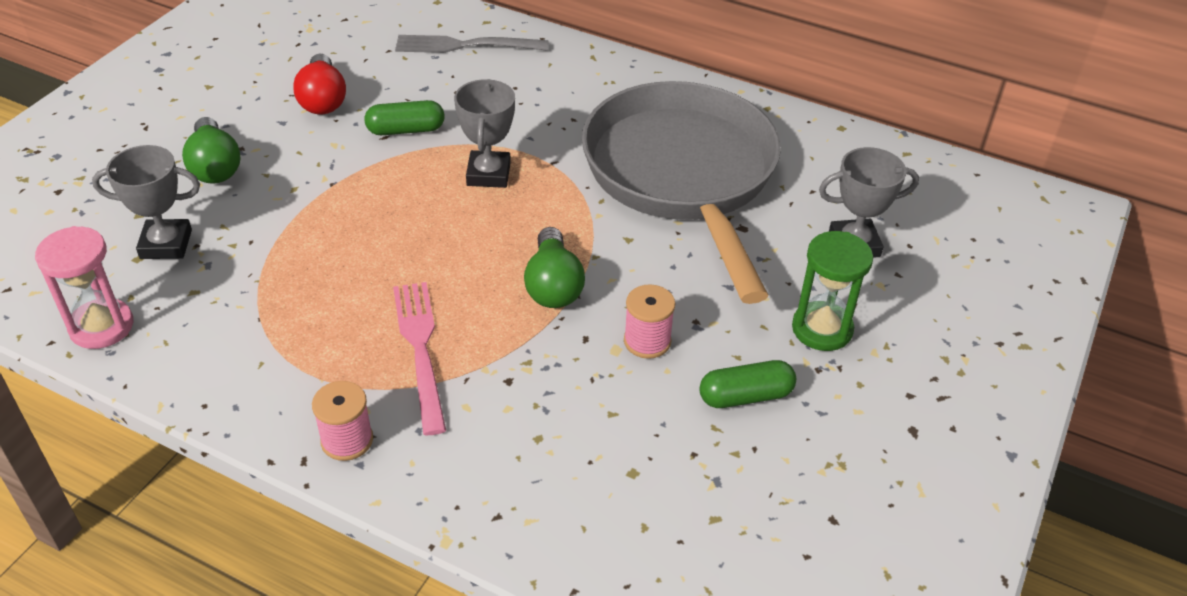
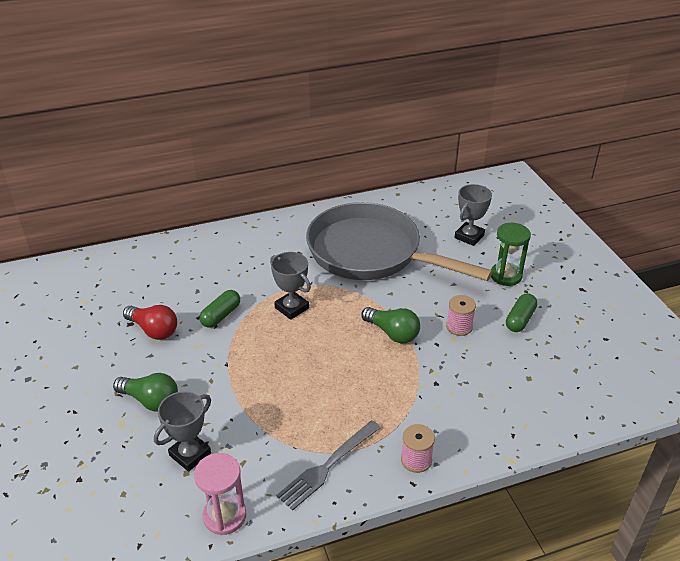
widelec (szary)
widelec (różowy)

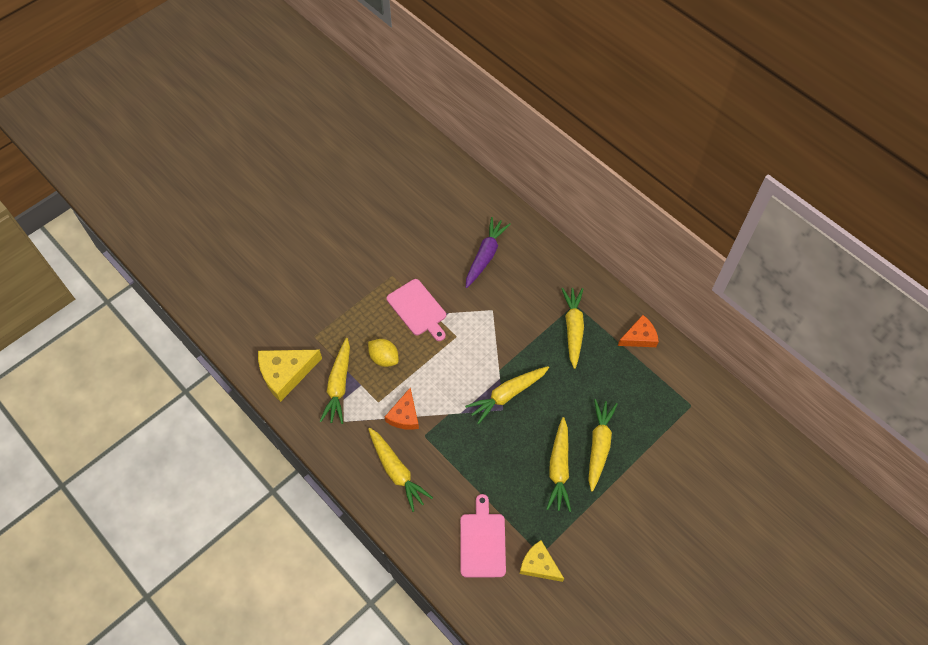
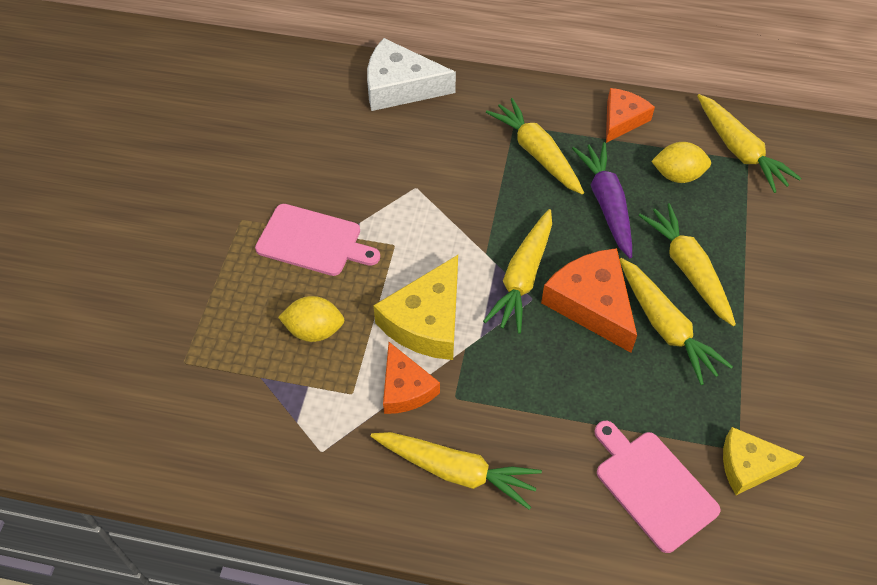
ser (biały)
ser (żółty) (no. 1 from left)
ser (pomarańczowy) (no. 2 from left)
marchewka (fioletowy)
cytryna (żółty) (no. 2 from left)
marchewka (żółty) (no. 6 from left)

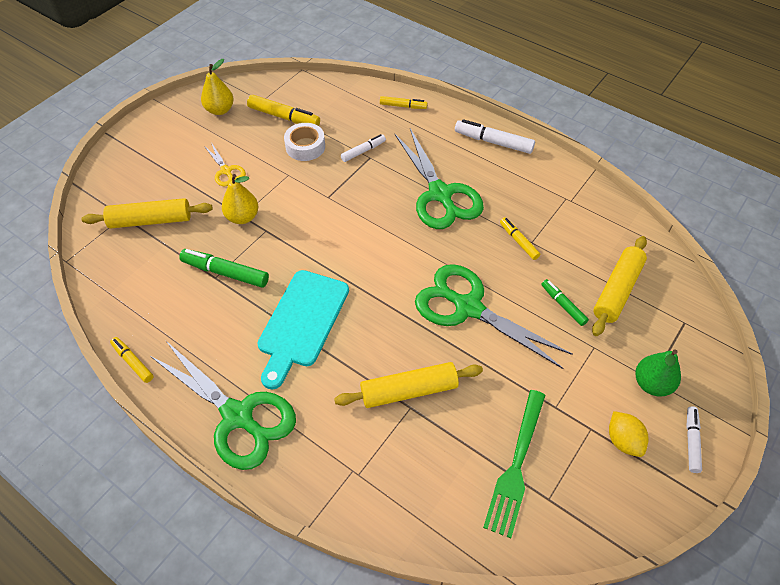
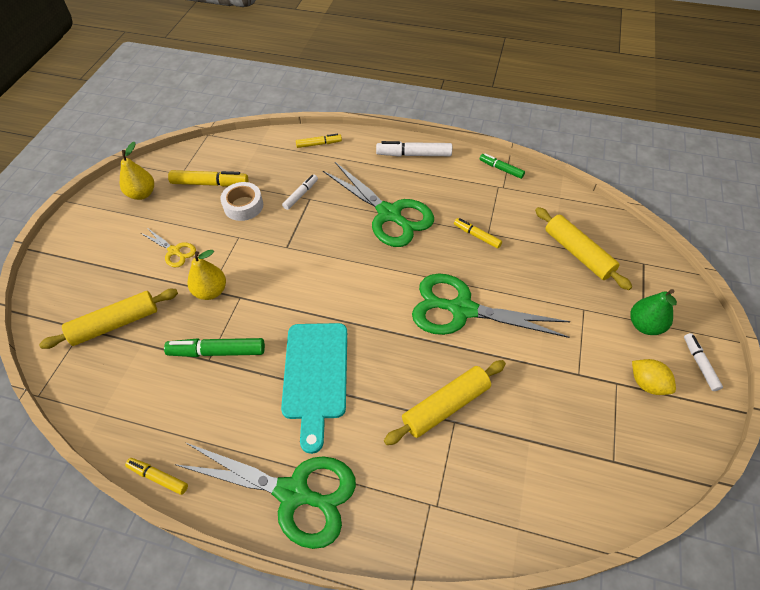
flamaster (zielony) (no. 2 from left)
wałek do ciasta (żółty) (no. 3 from left)
widelec (zielony)

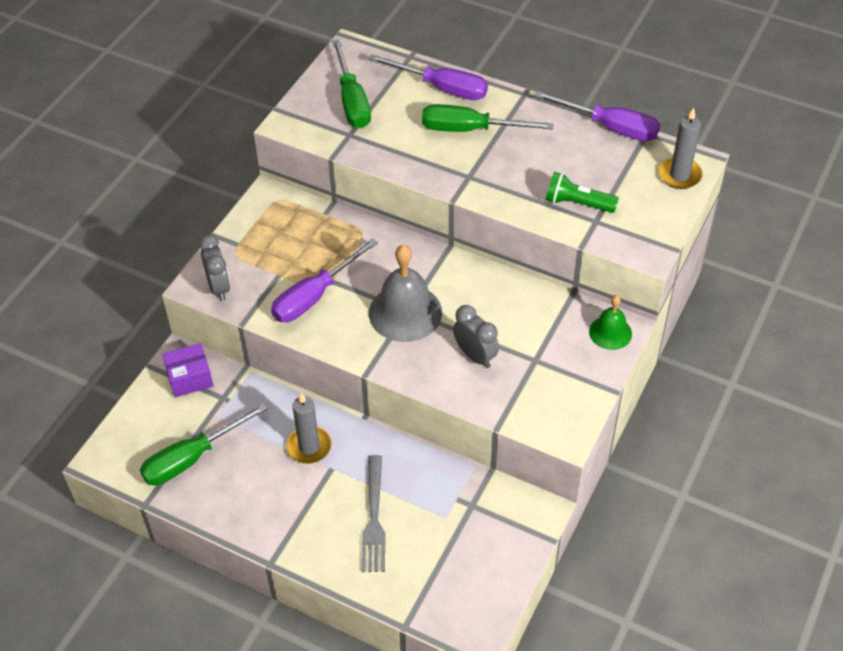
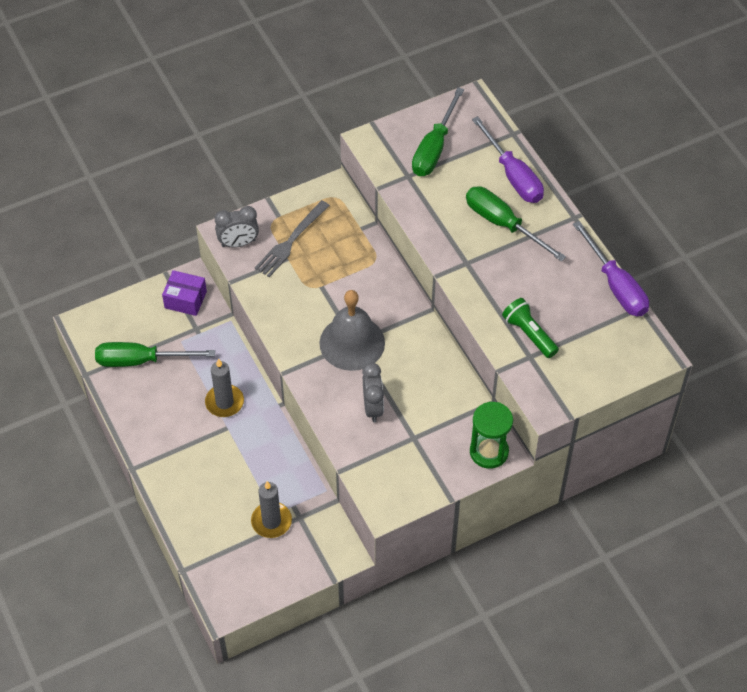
budzik (szary) (no. 1 from left)
świeca (szary) (no. 2 from left)
widelec (szary)
klepsydra (zielony)
śrubokręt (fioletowy) (no. 1 from left in the first image)

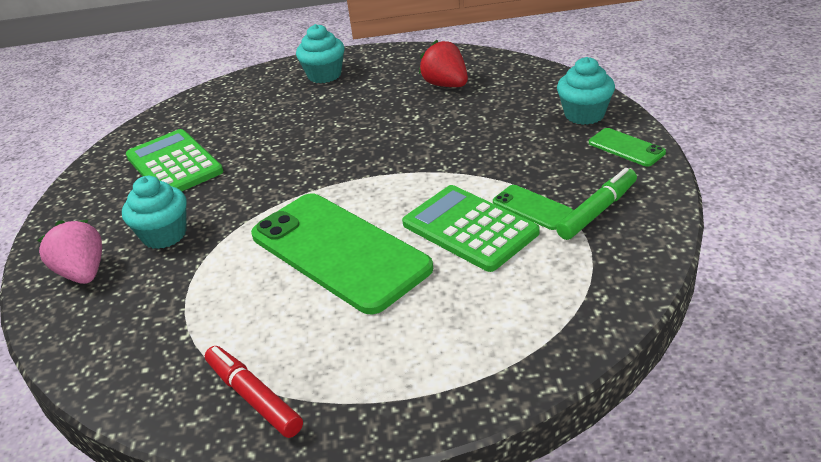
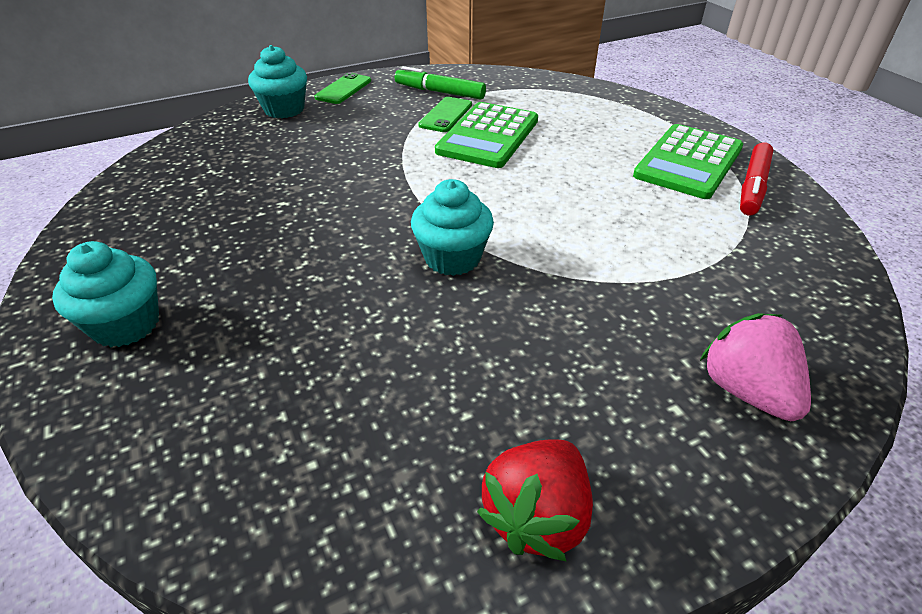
muffinka (turkusowy) (no. 3 from left)
truskawka (czerwony)
kalkulator (zielony) (no. 2 from left)
truskawka (różowy)
telefon (zielony) (no. 1 from left in the first image)

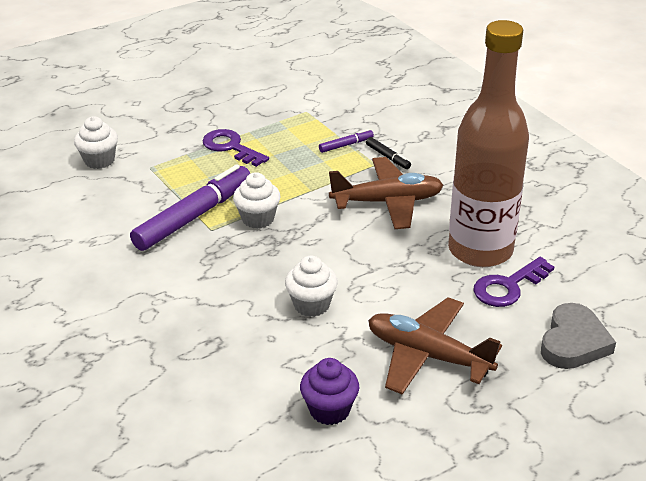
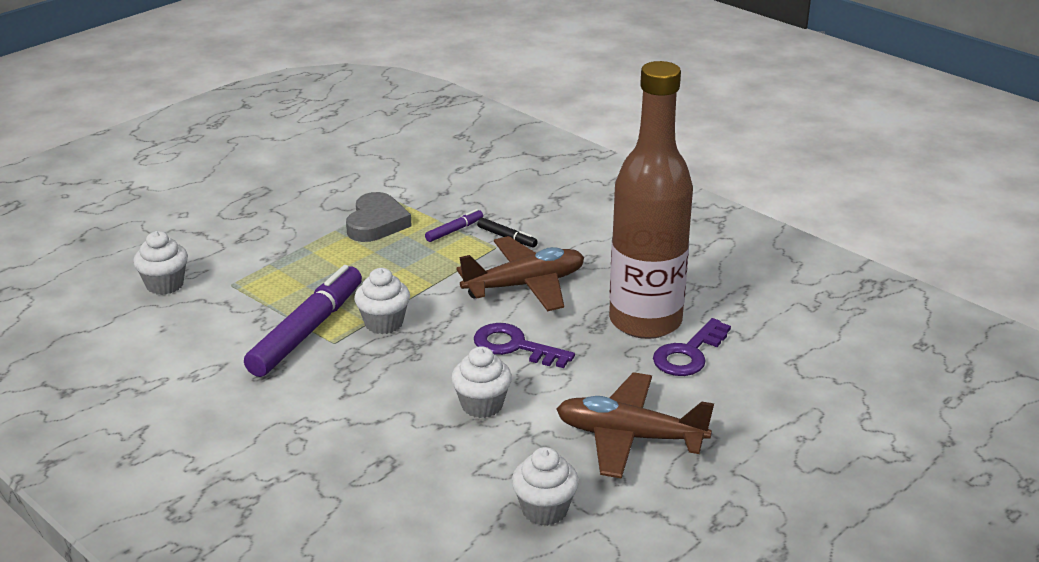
serce (szary)
klucz (fioletowy) (no. 1 from left)
muffinka (biały) (no. 4 from left)

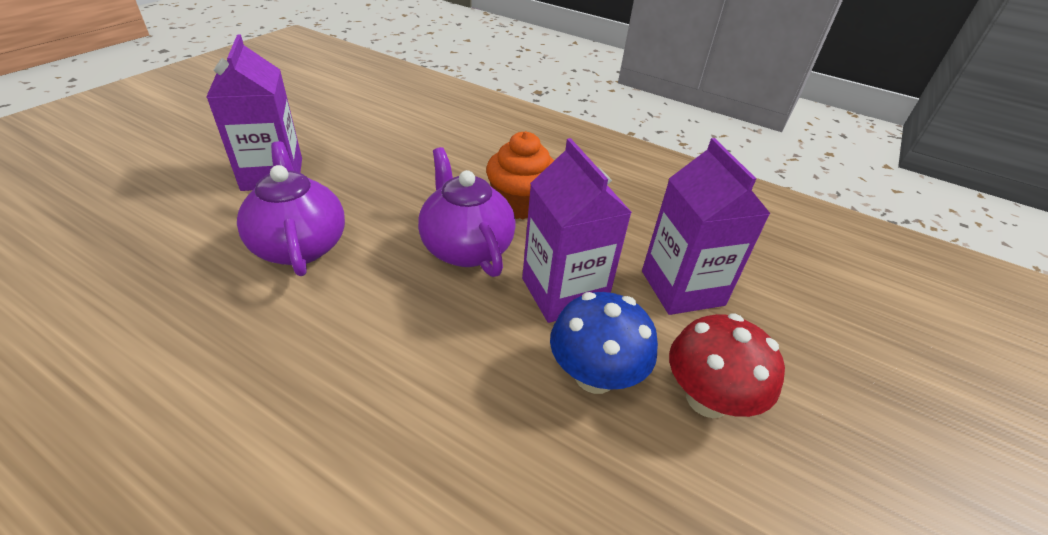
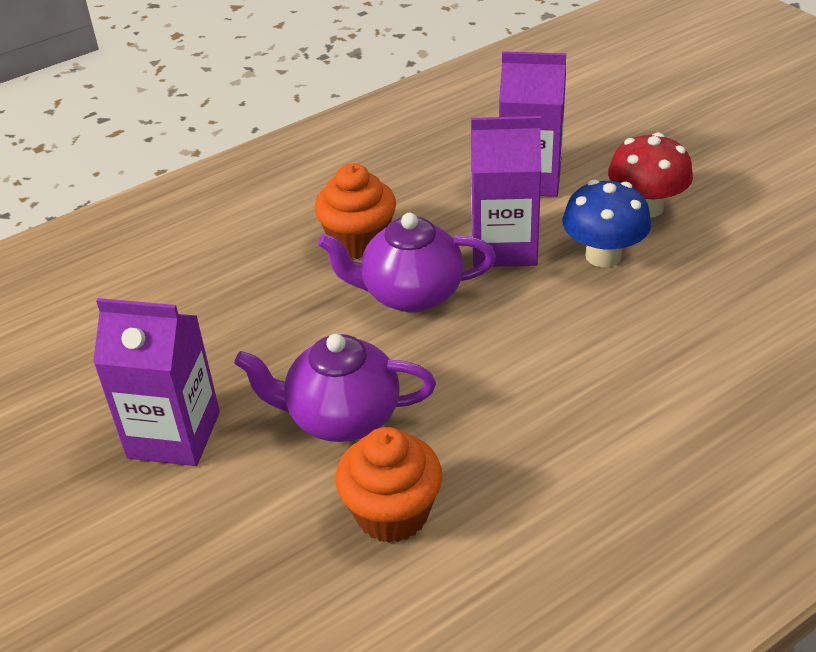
muffinka (pomarańczowy) (no. 2 from left)

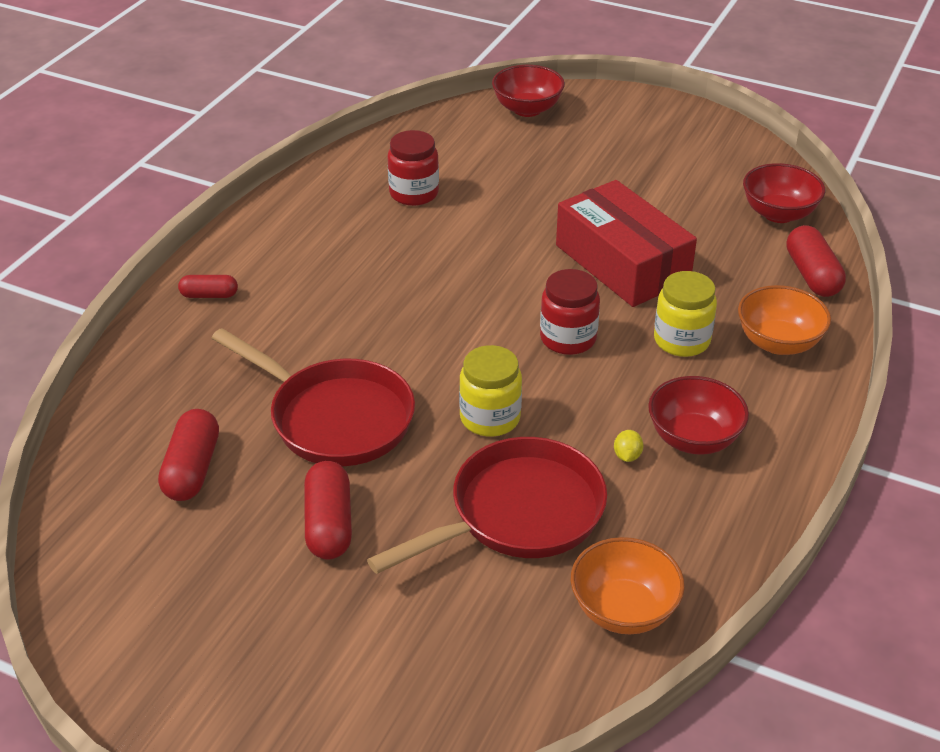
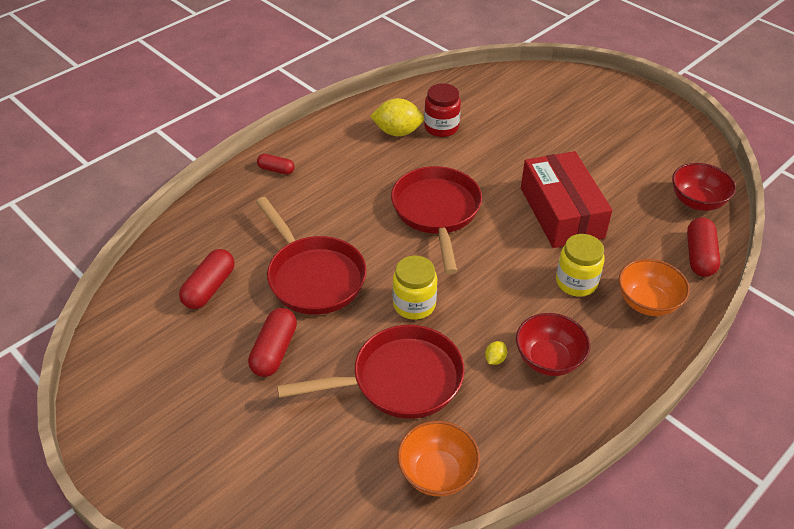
cytryna (żółty) (no. 1 from left)
patelnia (czerwony) (no. 3 from left)
miska (czerwony) (no. 1 from left in the first image)
słoik (czerwony) (no. 2 from left in the first image)

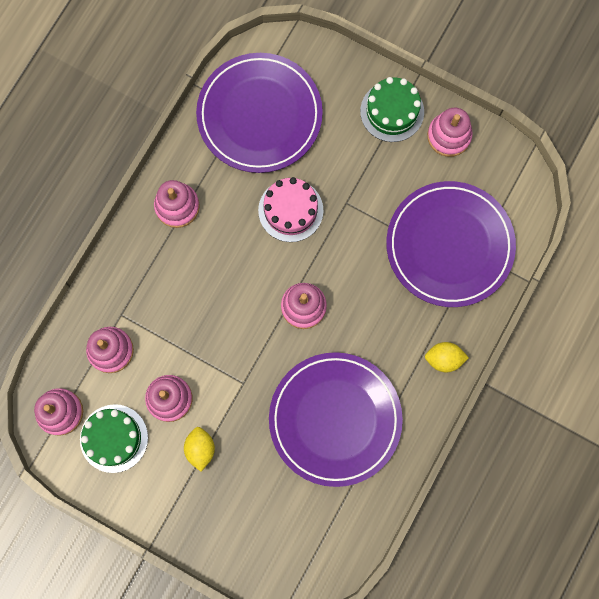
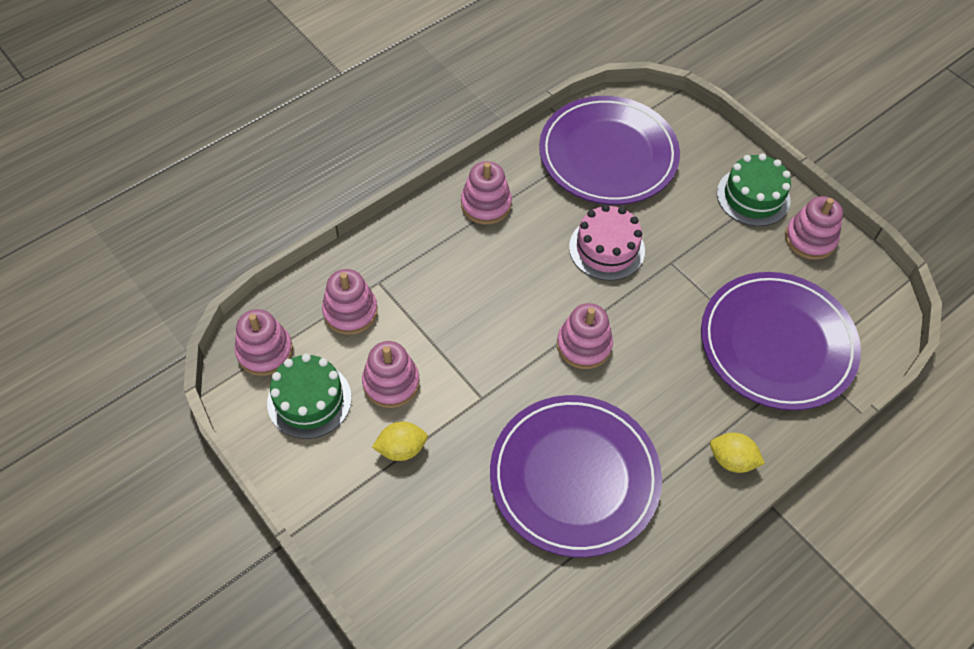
cytryna (żółty) (no. 1 from left)

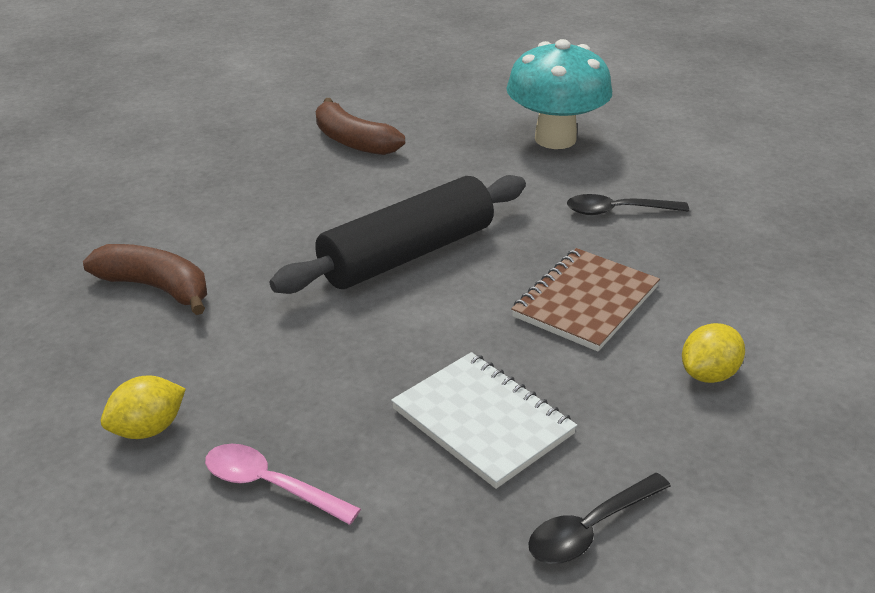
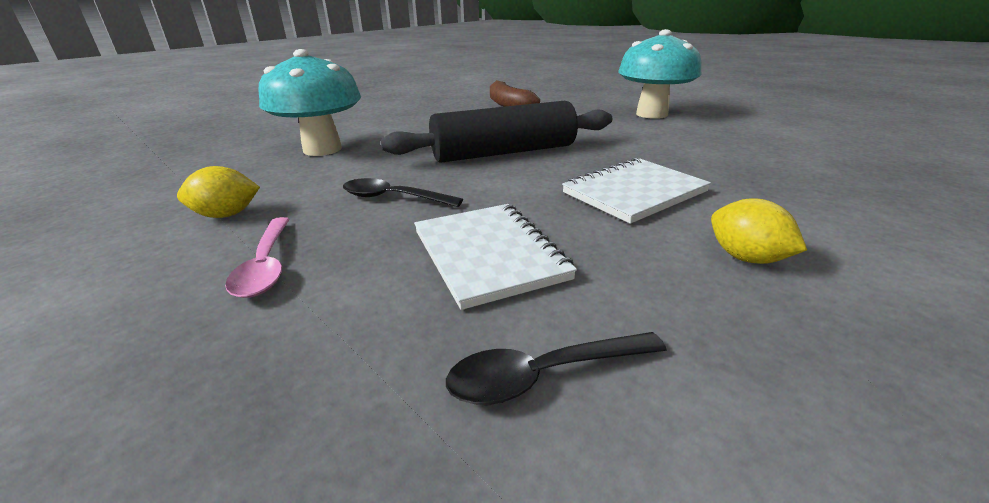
łyżka (różowy)
grzyb (turkusowy) (no. 1 from left)
łyżka (czarny) (no. 1 from left)
zeszyt (biały) (no. 2 from left)
cytryna (żółty) (no. 2 from left)

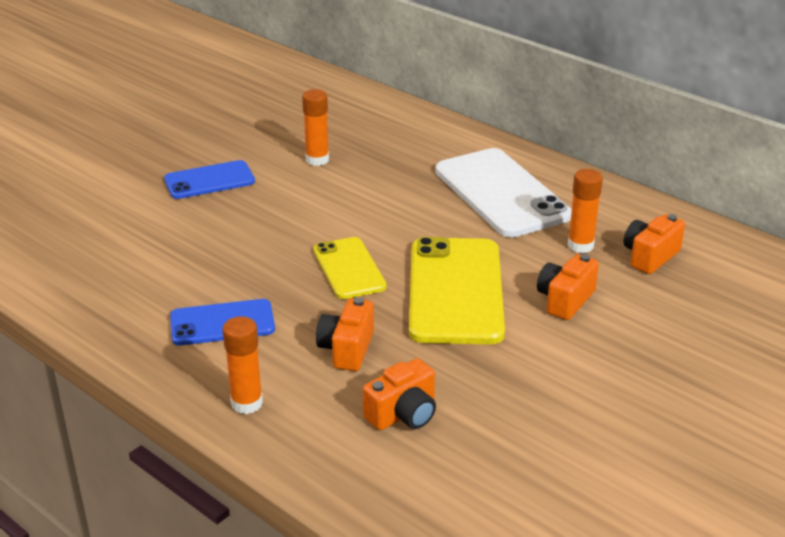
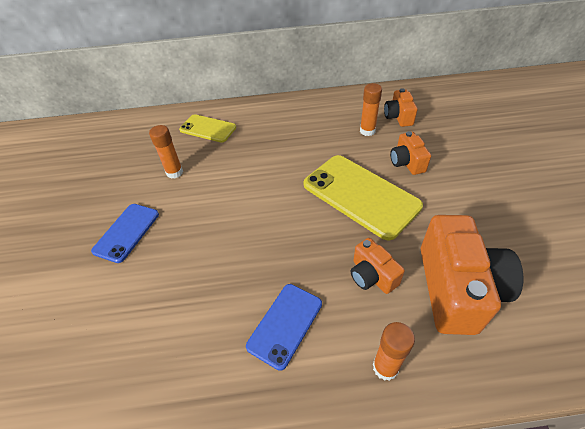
telefon (żółty) (no. 1 from left)
aparat fotograficzny (pomarańczowy) (no. 4 from left)
telefon (biały)

